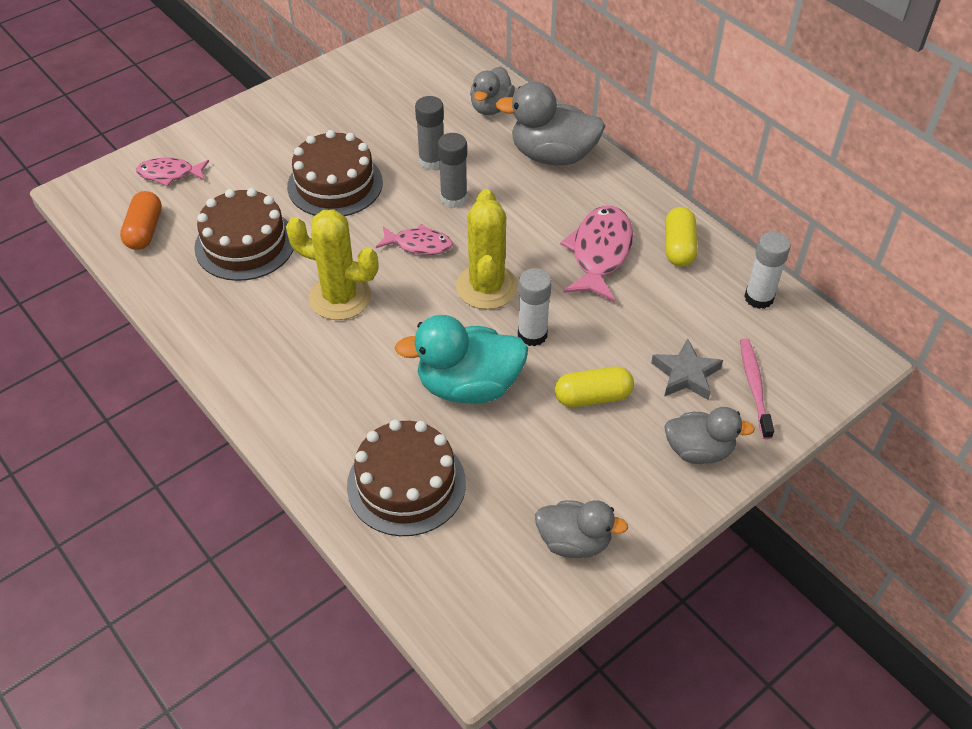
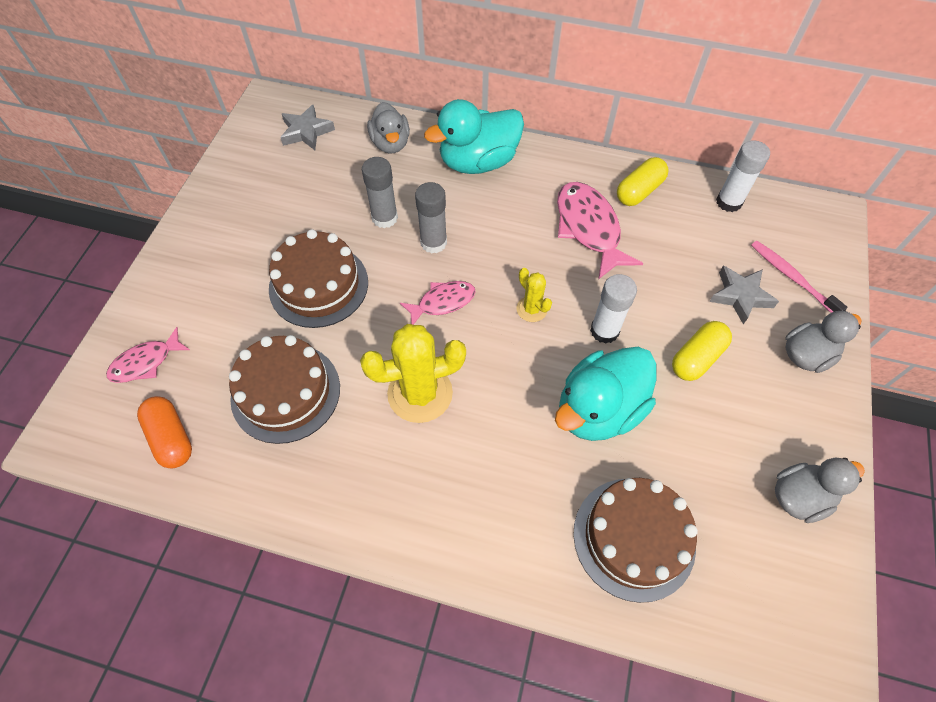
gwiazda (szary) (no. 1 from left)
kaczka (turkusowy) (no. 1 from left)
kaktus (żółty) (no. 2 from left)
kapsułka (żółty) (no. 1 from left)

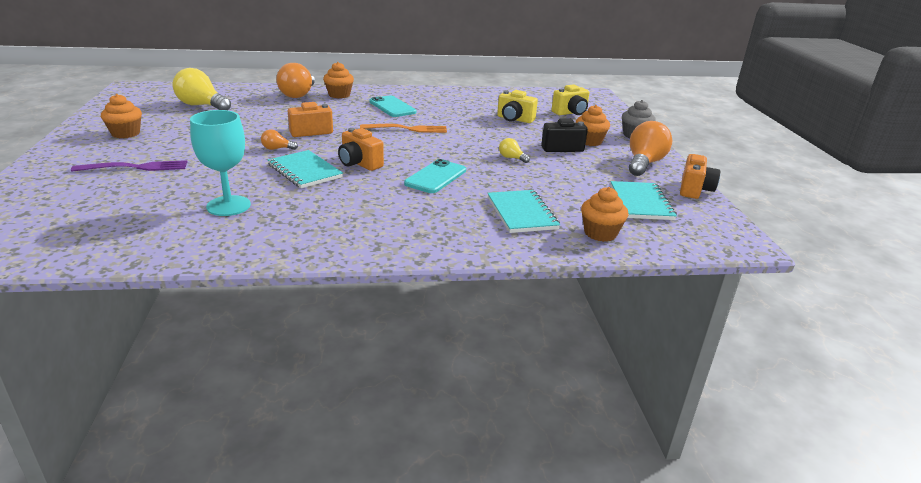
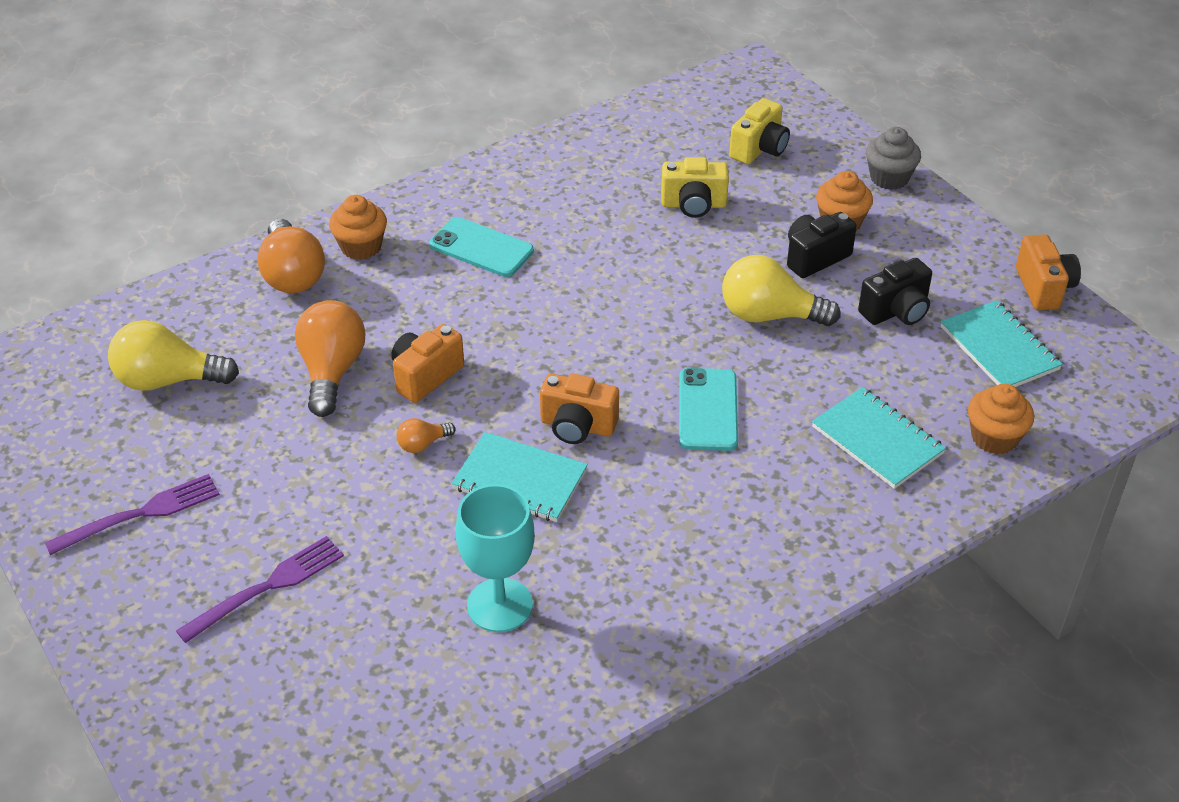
widelec (fioletowy) (no. 1 from left)
żarówka (pomarańczowy) (no. 2 from left)
żarówka (żółty) (no. 2 from left)
aparat fotograficzny (czarny) (no. 2 from left)
widelec (pomarańczowy)

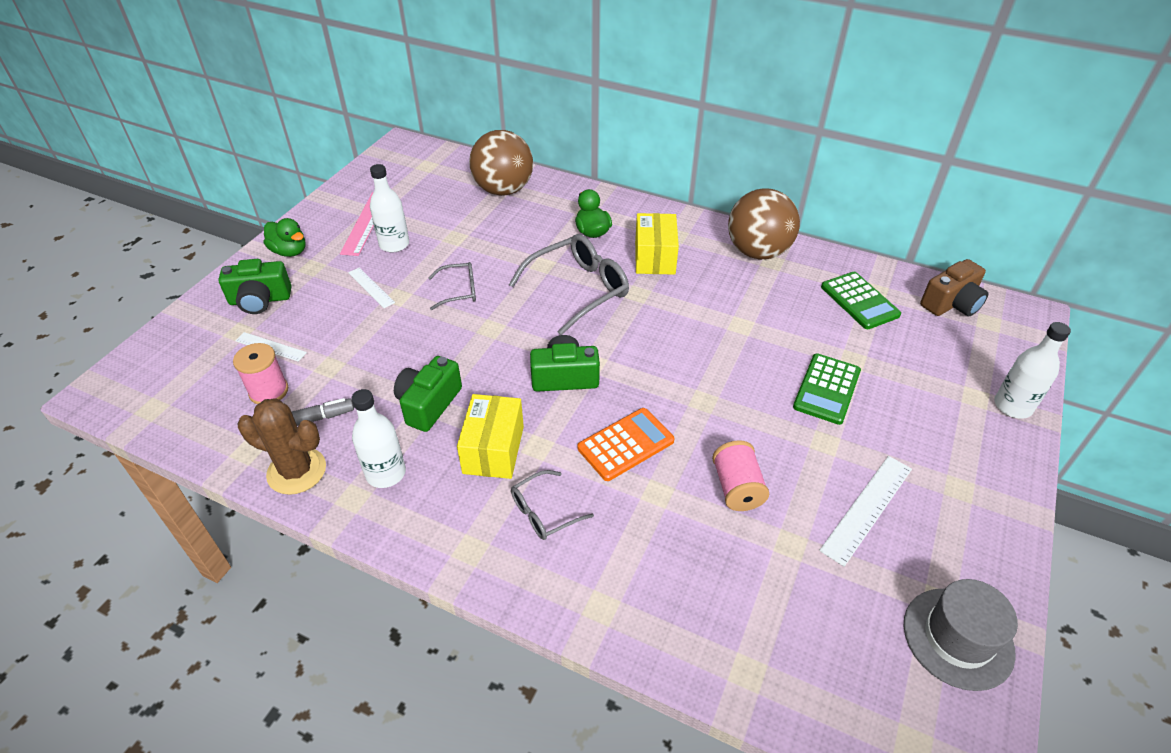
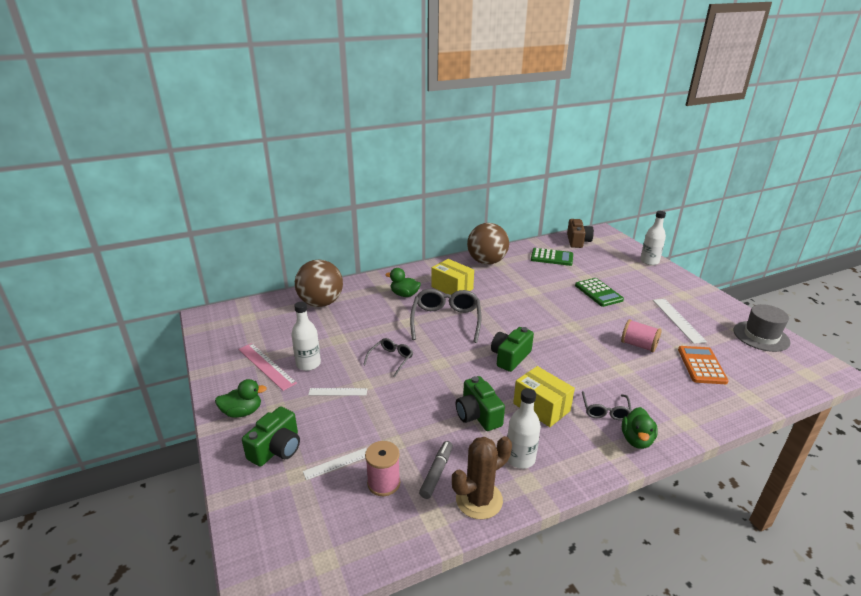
kaczka (zielony) (no. 3 from left)
kalkulator (pomarańczowy)

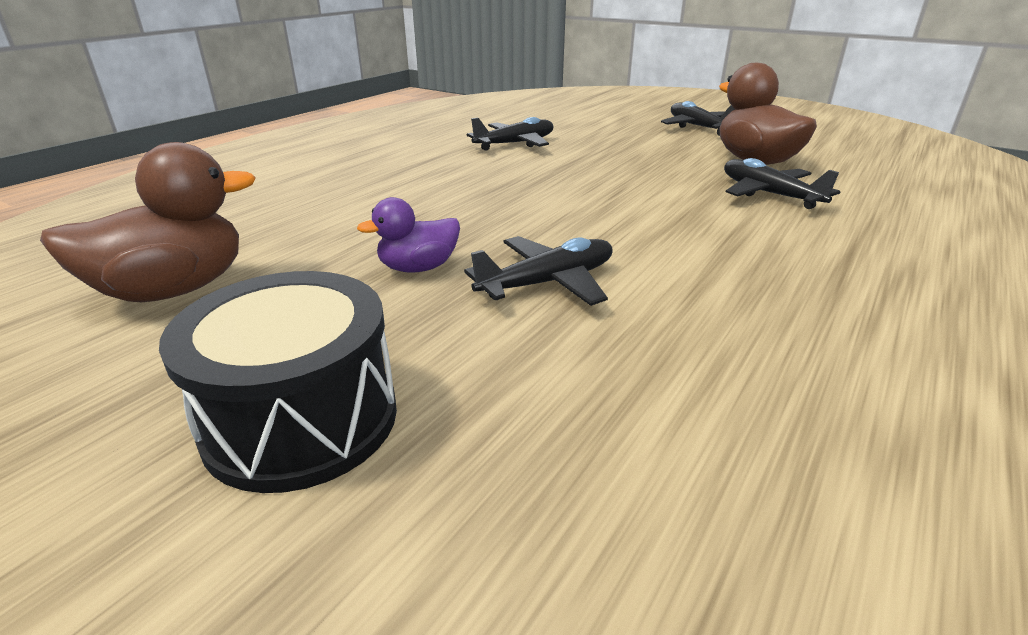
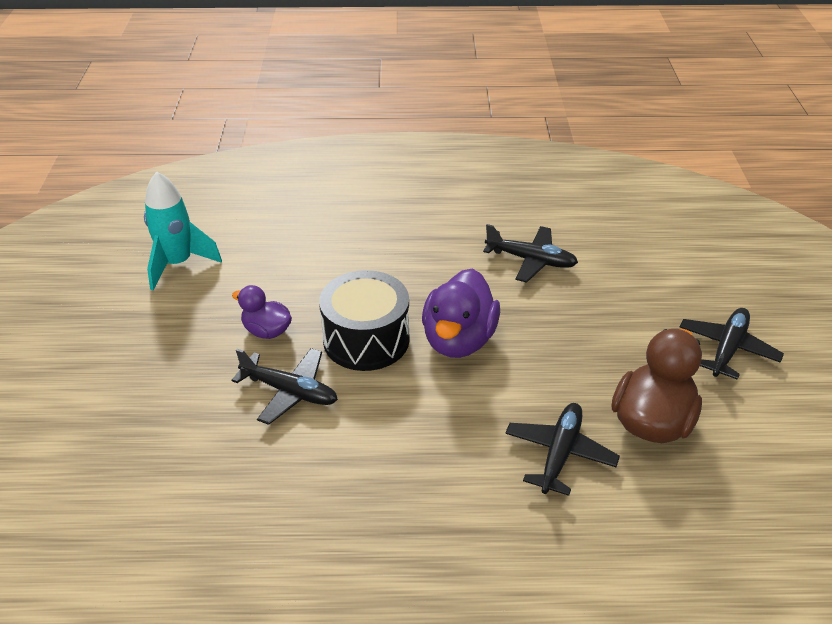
rakieta (turkusowy)
bęben (czarny)
kaczka (fioletowy) (no. 2 from left)

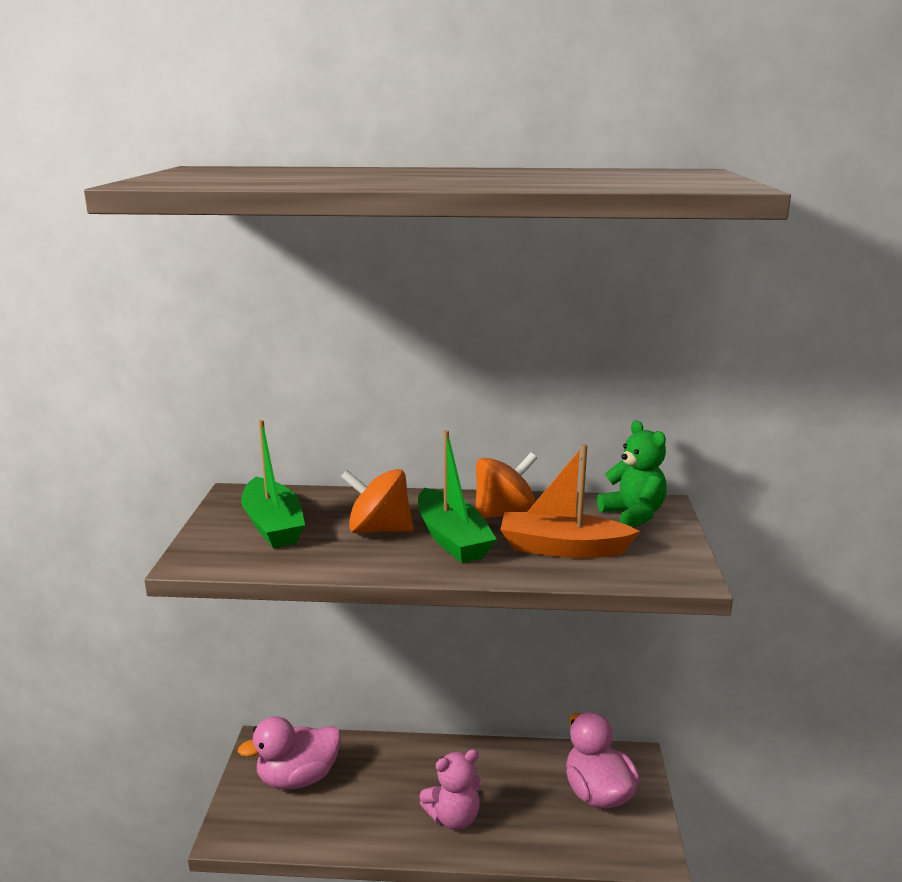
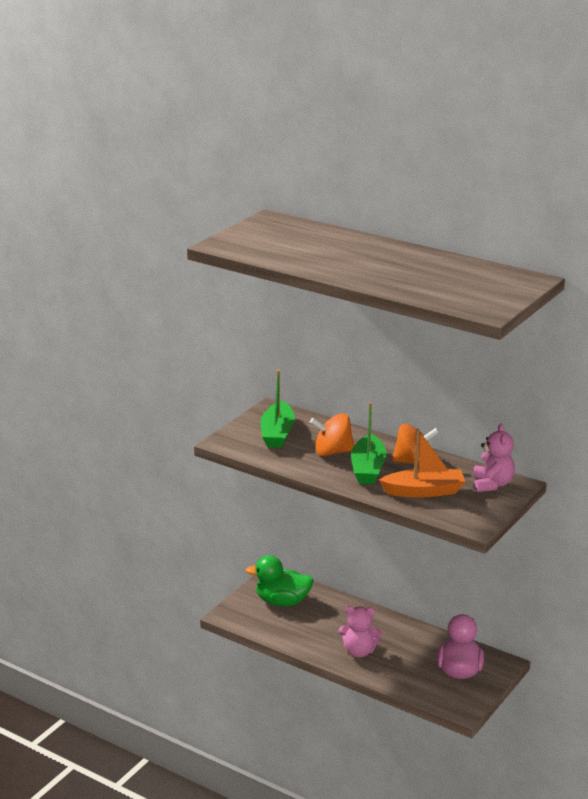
kaczka (zielony)
bączek (pomarańczowy) (no. 1 from left)
łódka (pomarańczowy)
miś (różowy) (no. 2 from left)

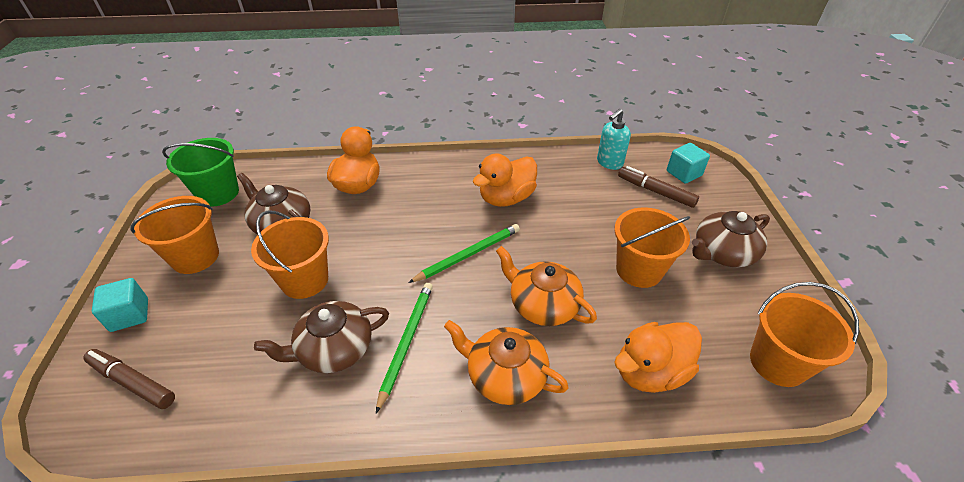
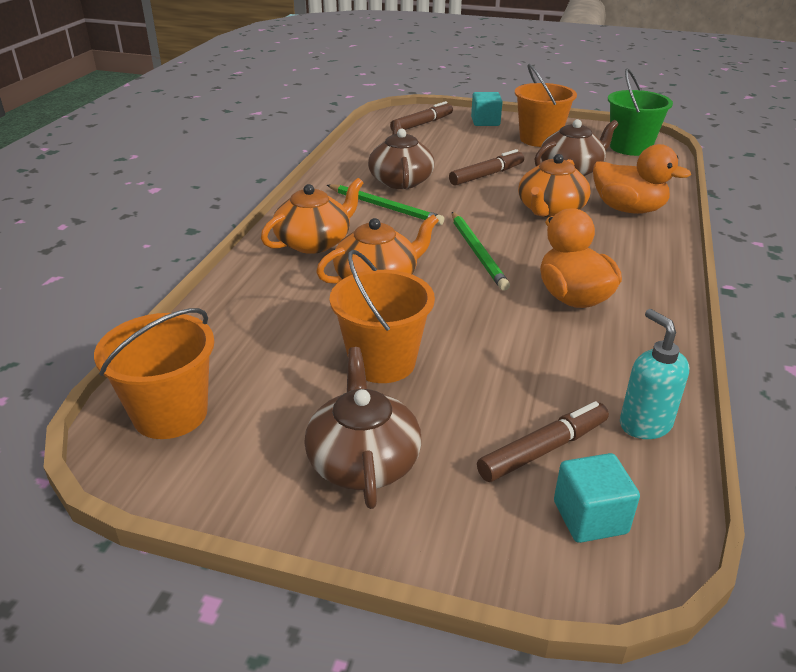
flamaster (brązowy) (no. 2 from left)
imbryk (pomarańczowy) (no. 3 from left)
kaczka (pomarańczowy) (no. 3 from left in the first image)

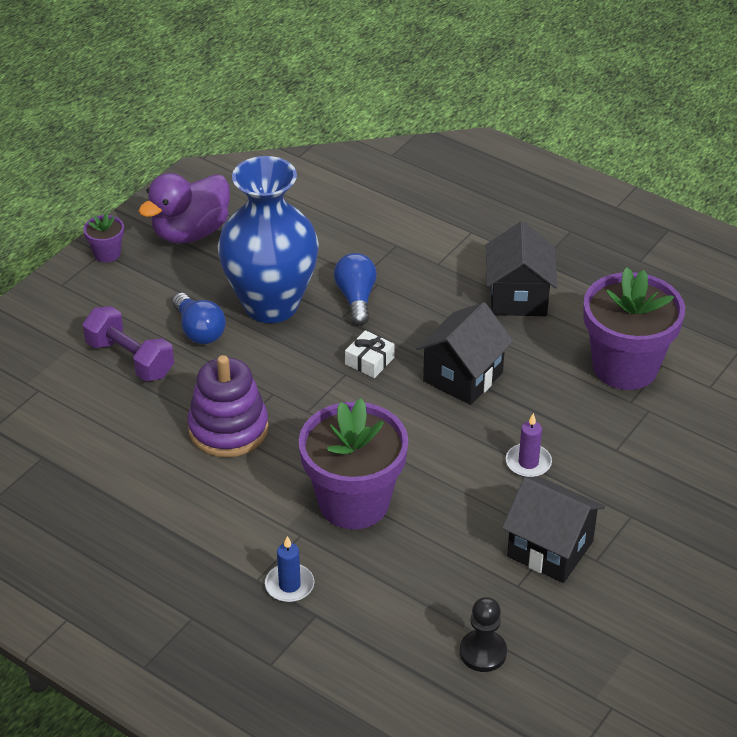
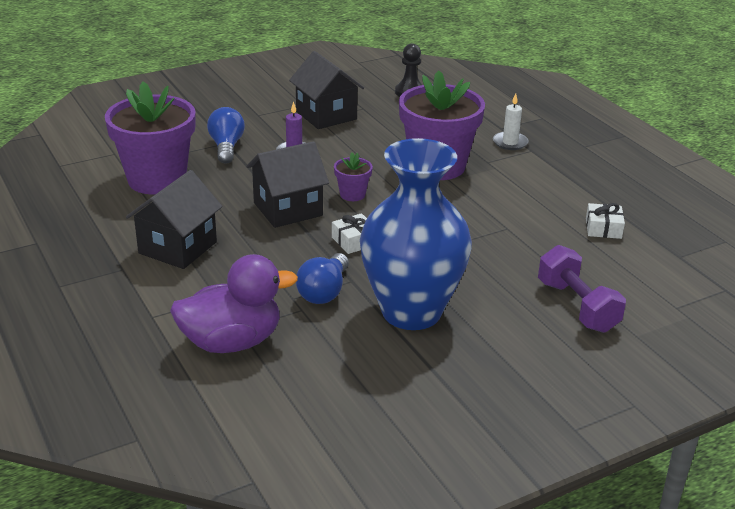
kaczka (fioletowy)
żarówka (niebieski) (no. 1 from left)
doniczka (fioletowy) (no. 2 from left)
świeca (biały)
prezent (biały) (no. 2 from left)
zabawka nakładanka (fioletowy)

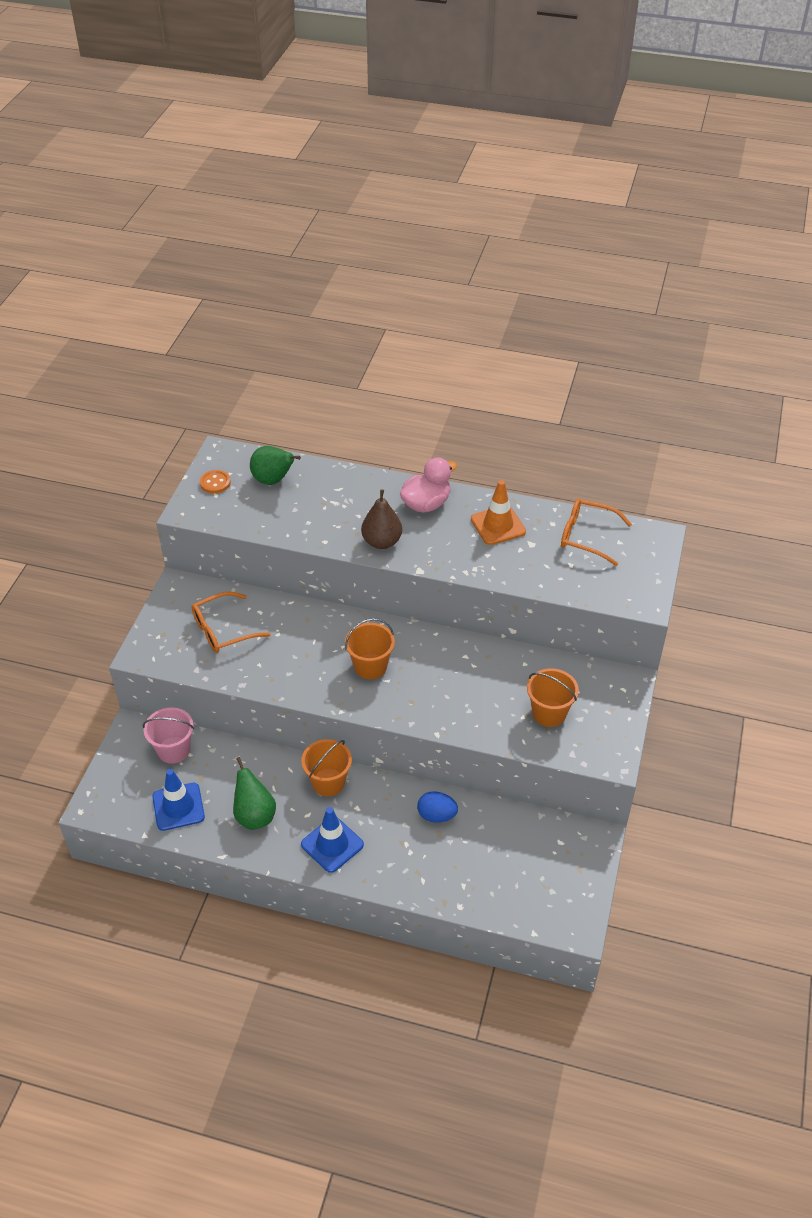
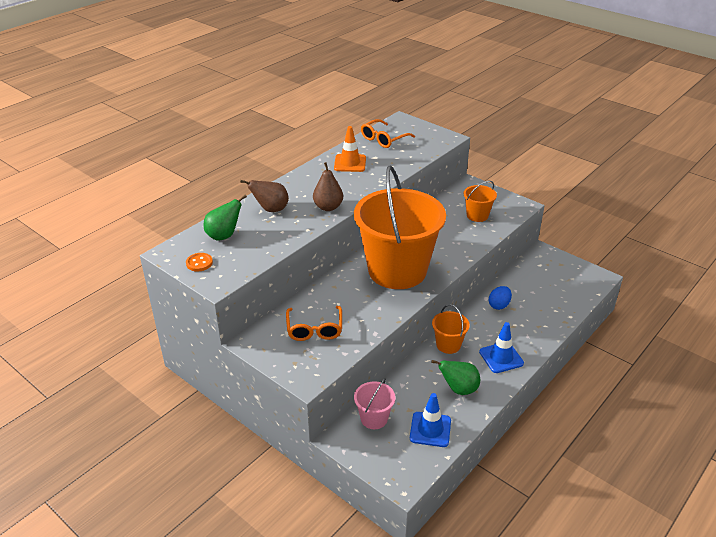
gruszka (brązowy) (no. 1 from left)
wiadro (pomarańczowy) (no. 1 from left)
kaczka (różowy)

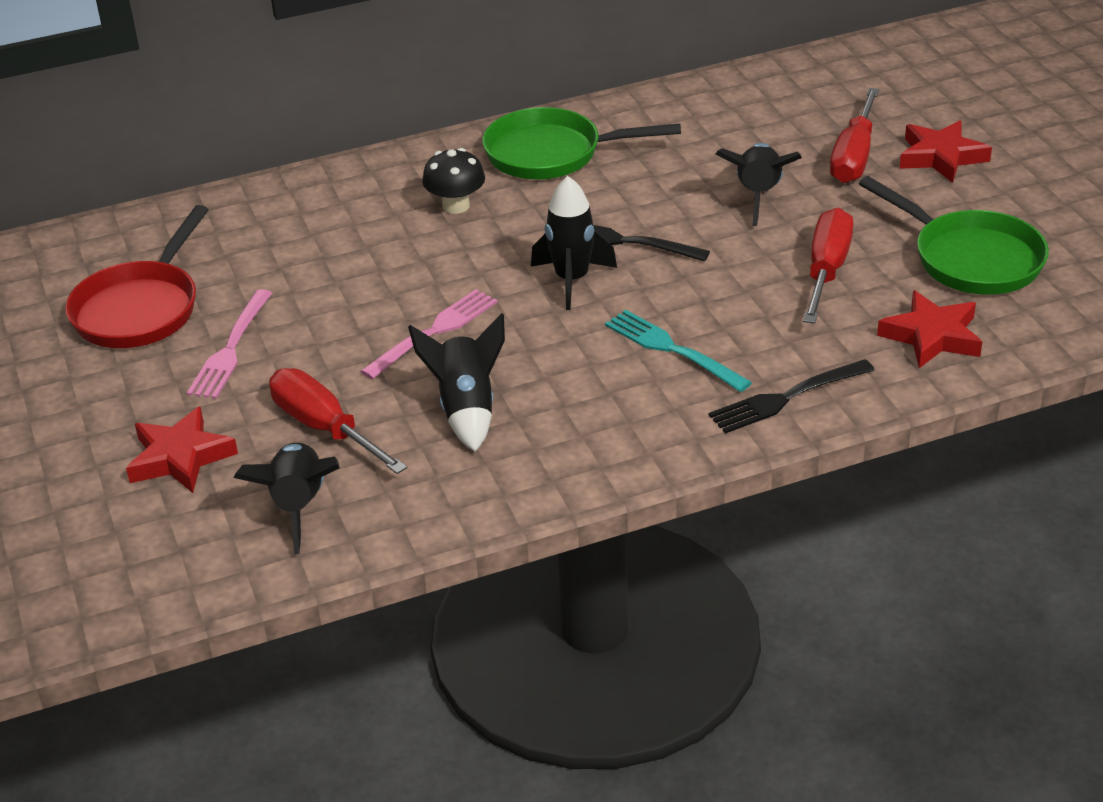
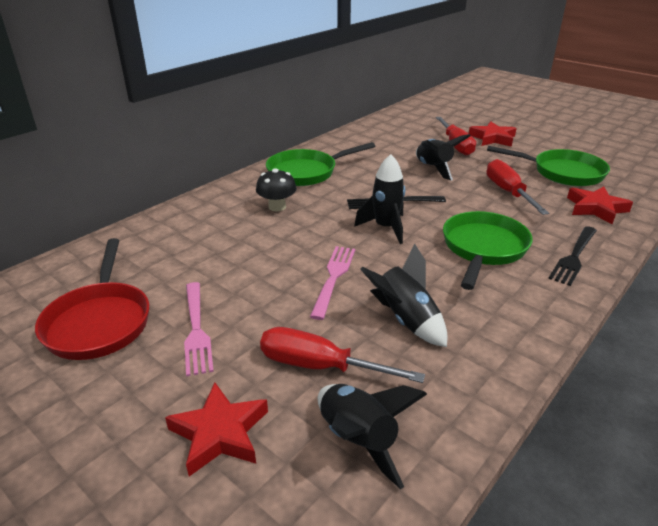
patelnia (zielony) (no. 2 from left)

